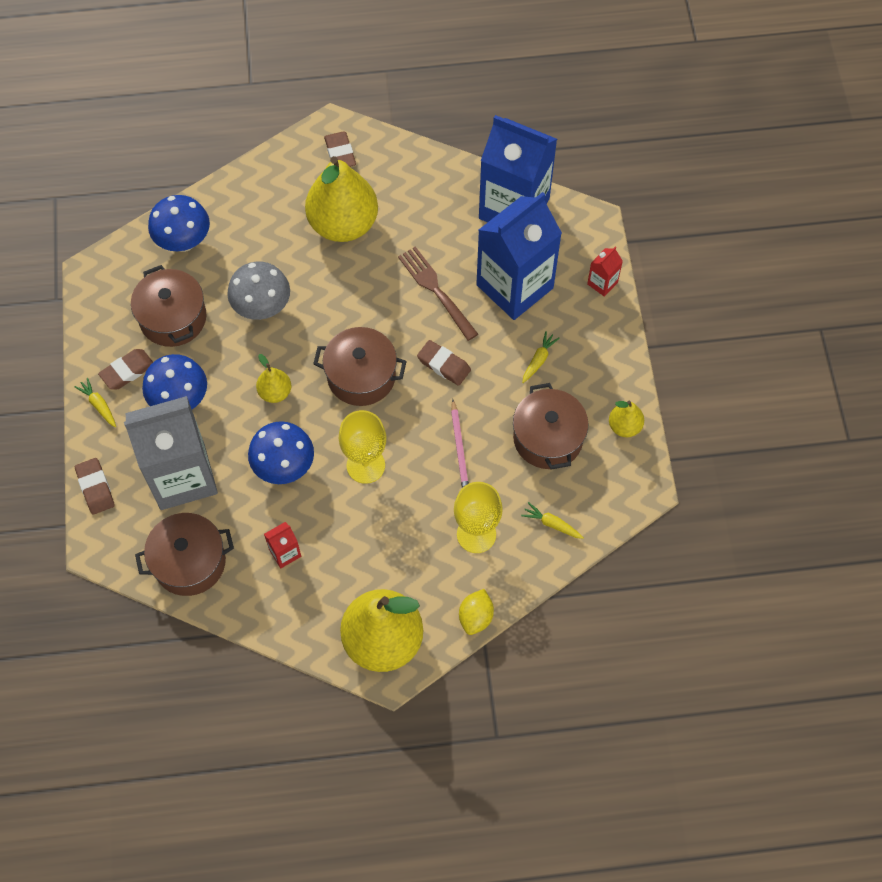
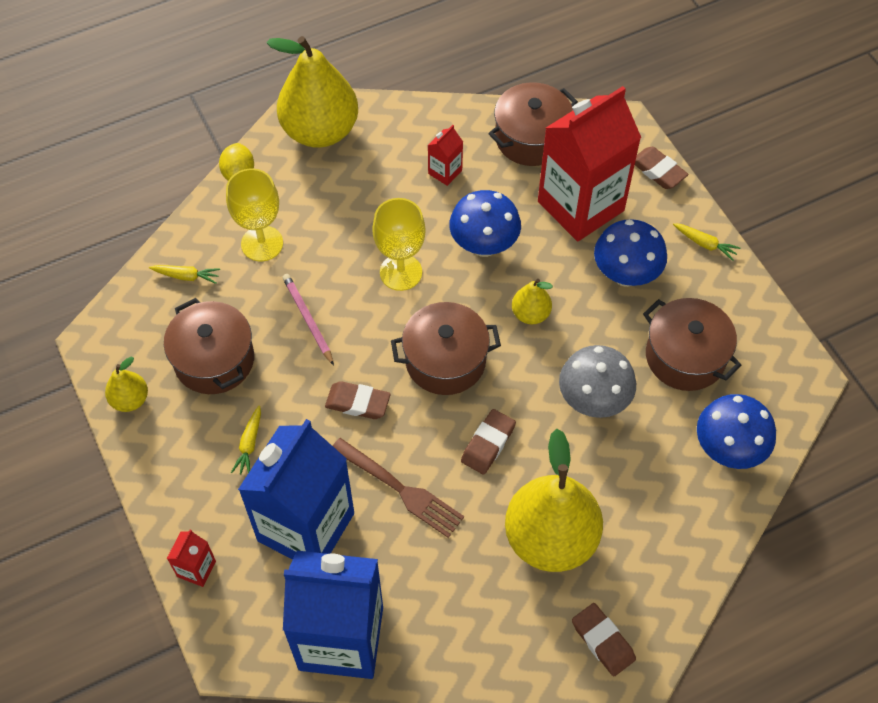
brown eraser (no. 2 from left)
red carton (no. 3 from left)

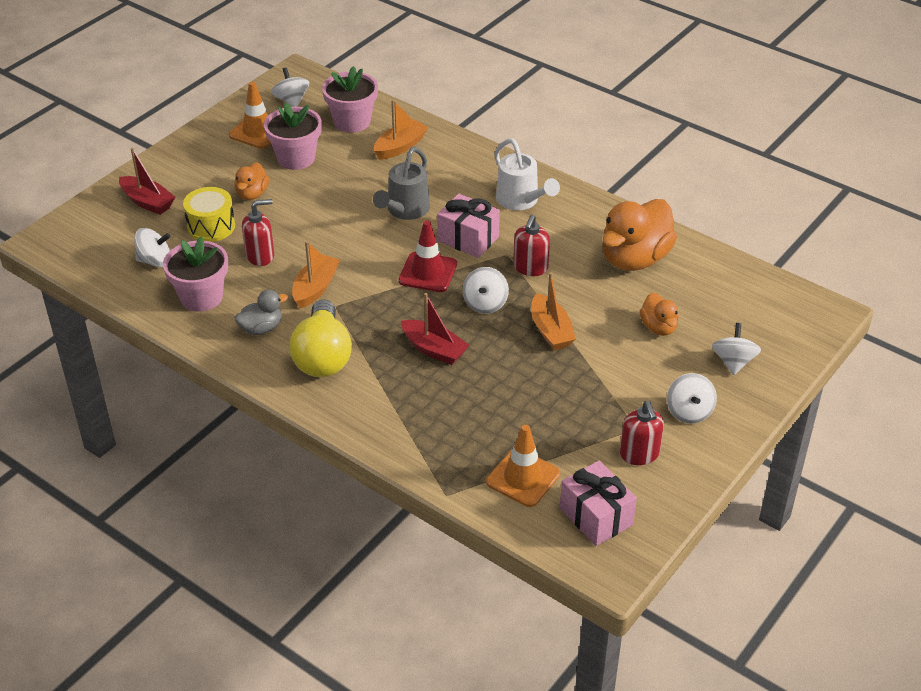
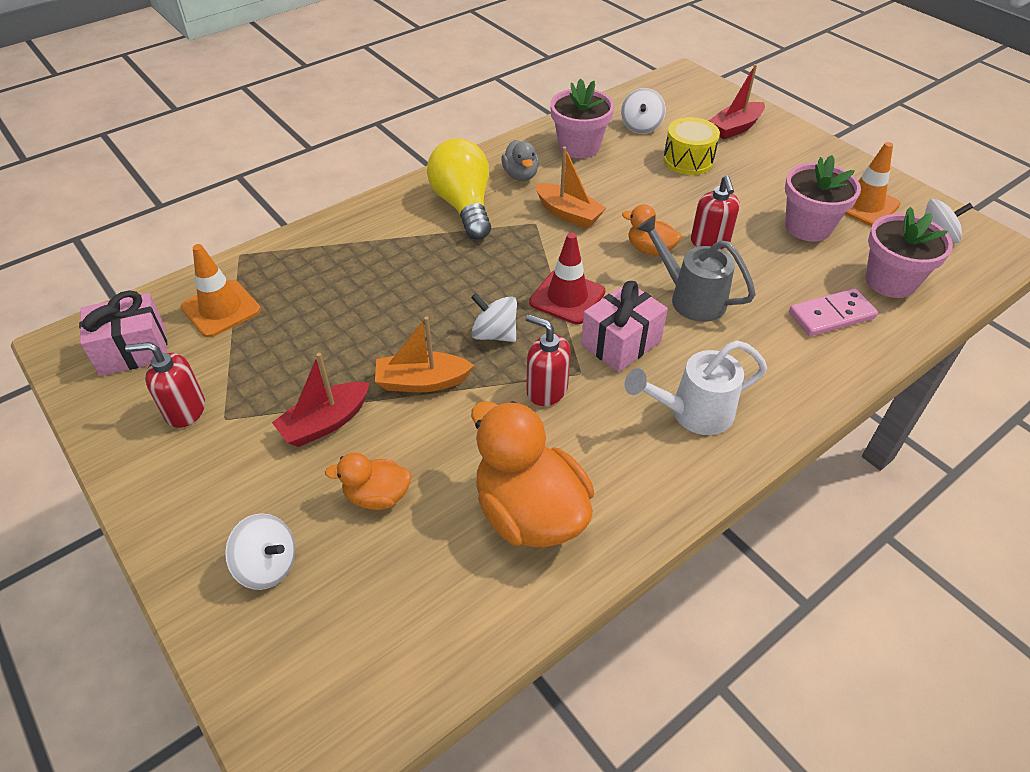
white spinning top (no. 4 from left in the first image)
orange duck (no. 3 from left)
red soap dispenser (no. 3 from left)
red boat (no. 1 from left)
pink domino
yellow light bulb

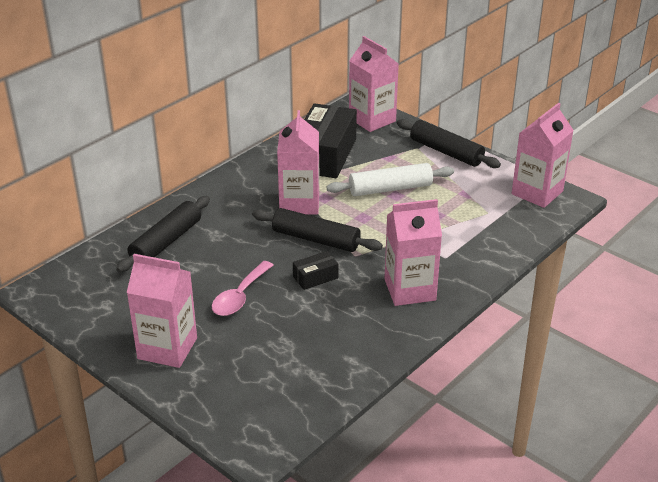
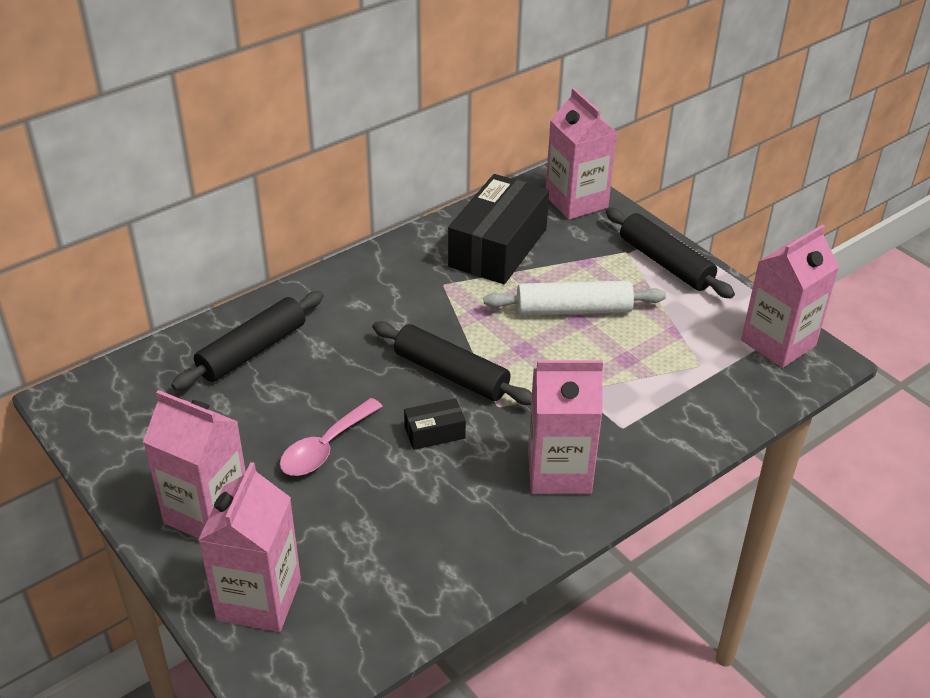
pink carton (no. 2 from left)

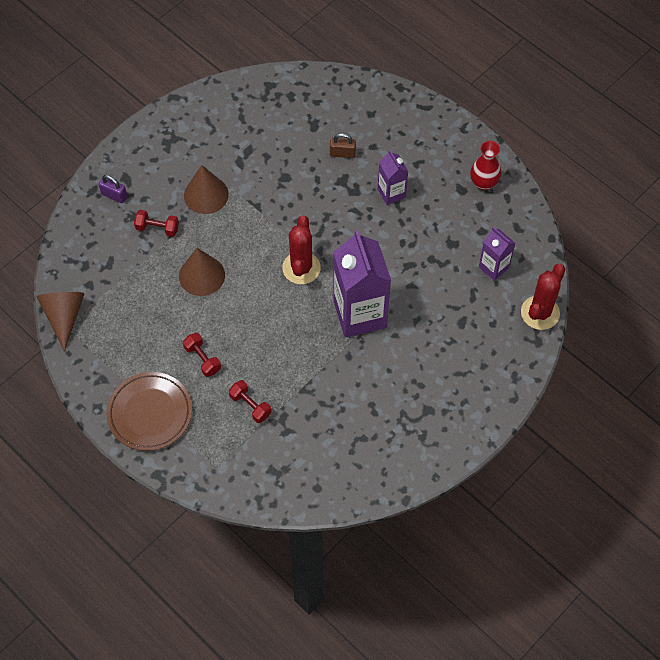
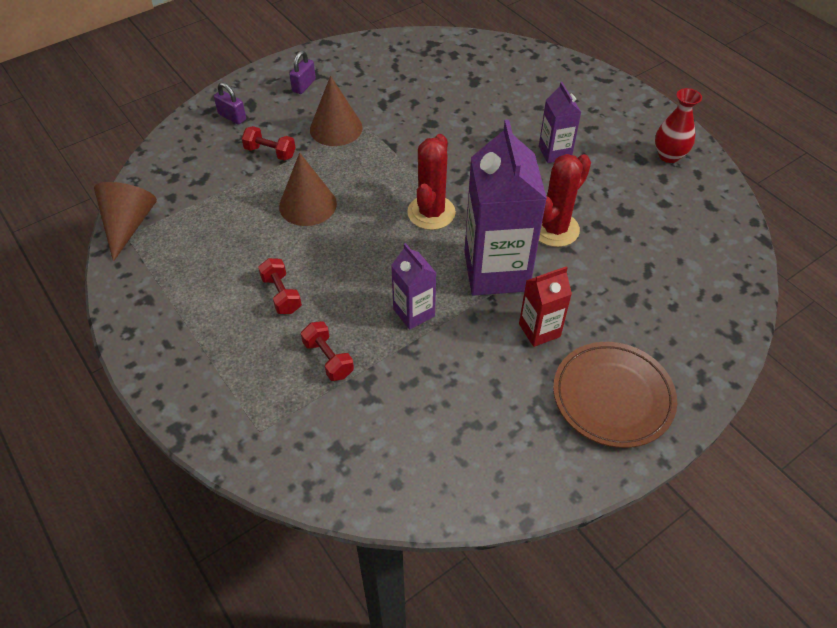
brown padlock
purple padlock (no. 2 from left)
red carton
brown plate
purple carton (no. 1 from left)
red cactus (no. 2 from left)

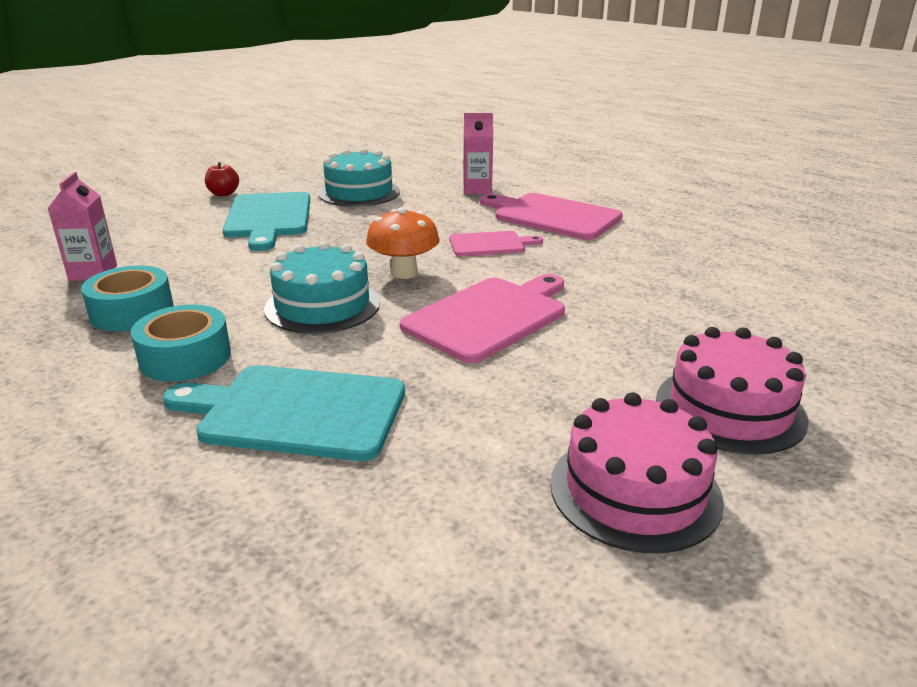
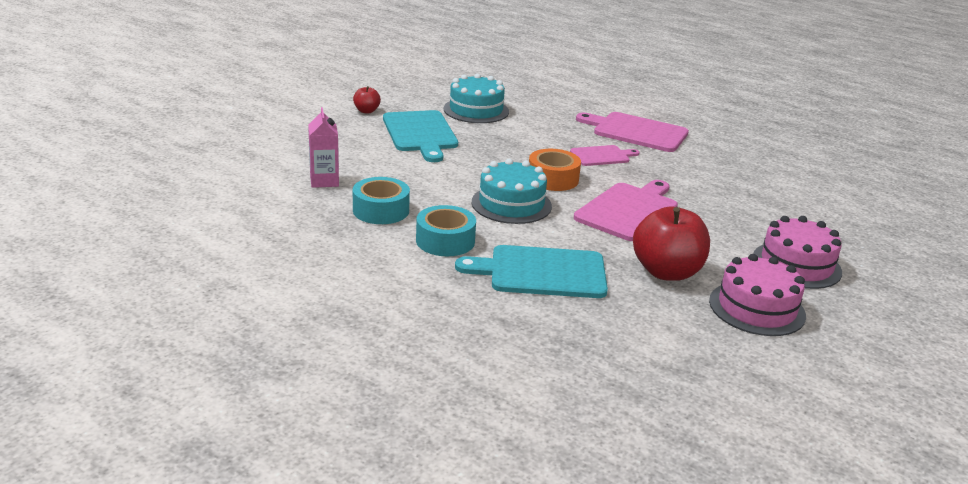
pink carton (no. 2 from left in the first image)
red apple (no. 2 from left)
orange tape

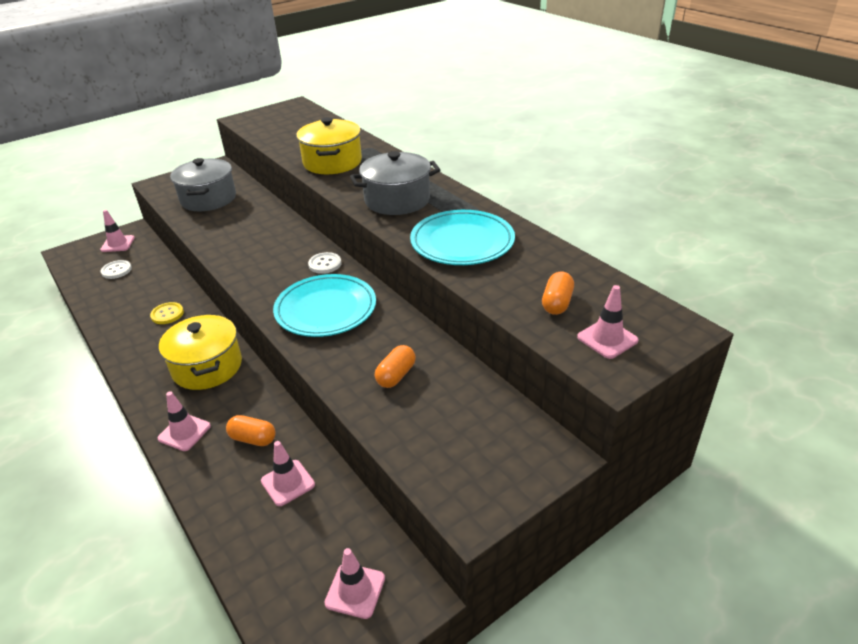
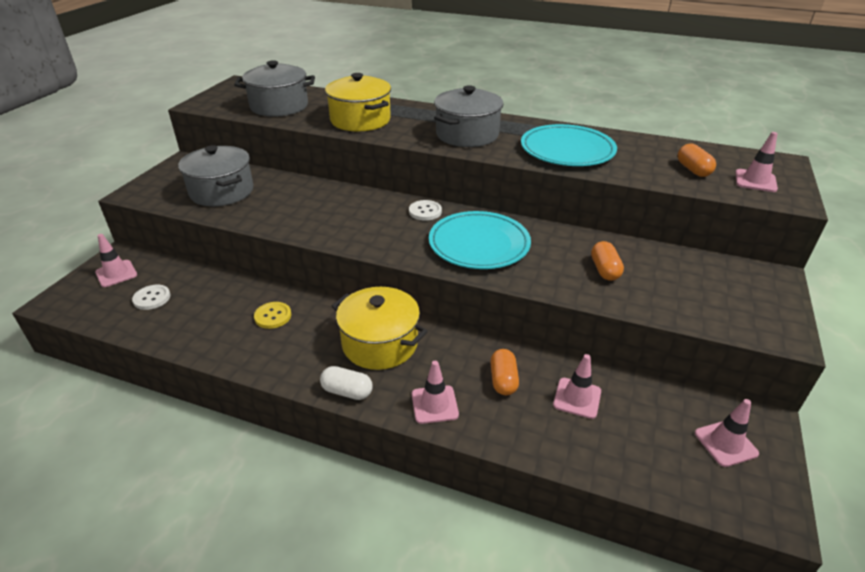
grey pot (no. 2 from left)
white capsule
orange capsule (no. 1 from left)

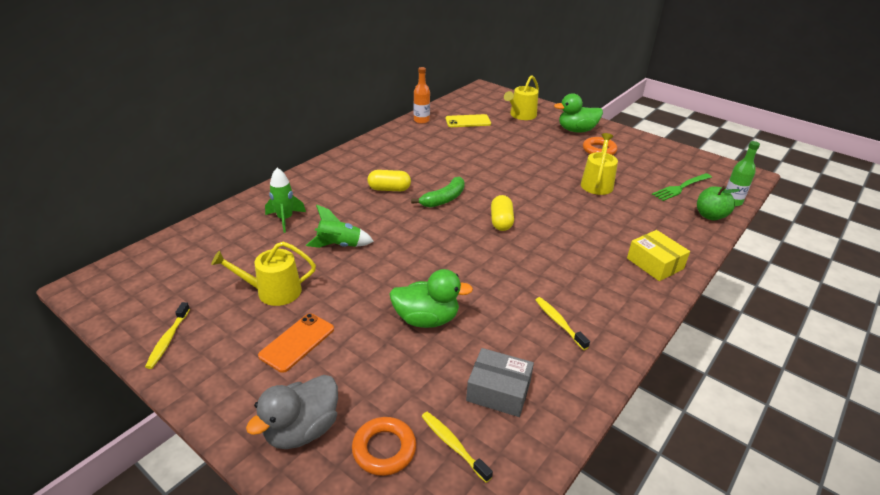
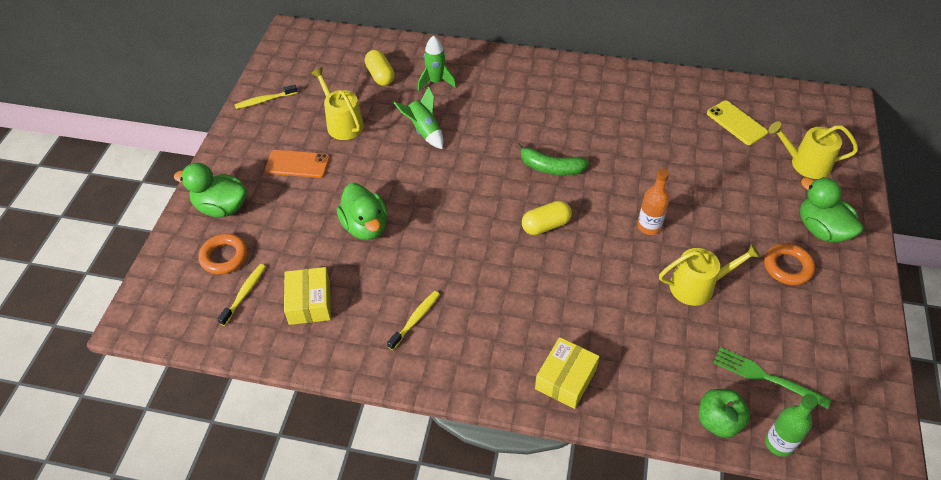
yellow capsule (no. 1 from left)
orange bottle
green duck (no. 1 from left)
yellow box (no. 1 from left)

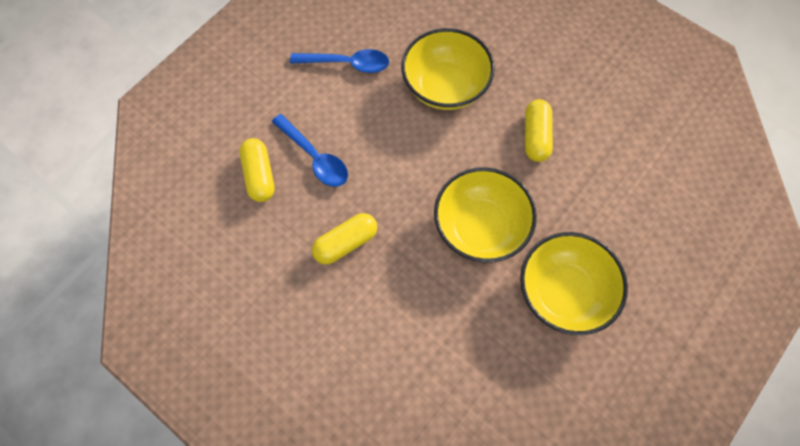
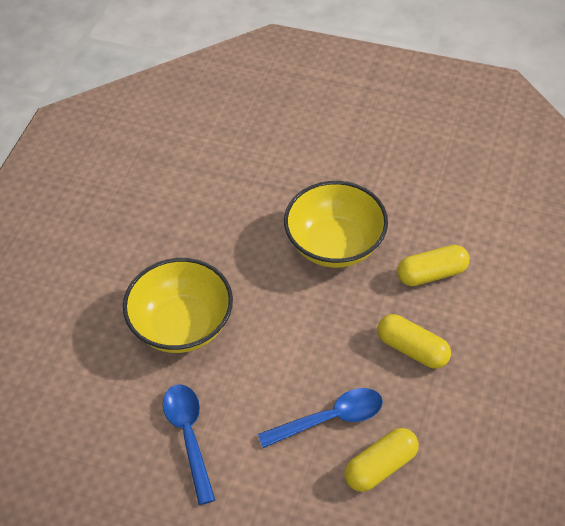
yellow bowl (no. 3 from left in the first image)
yellow capsule (no. 3 from left)
blue spoon (no. 2 from left)

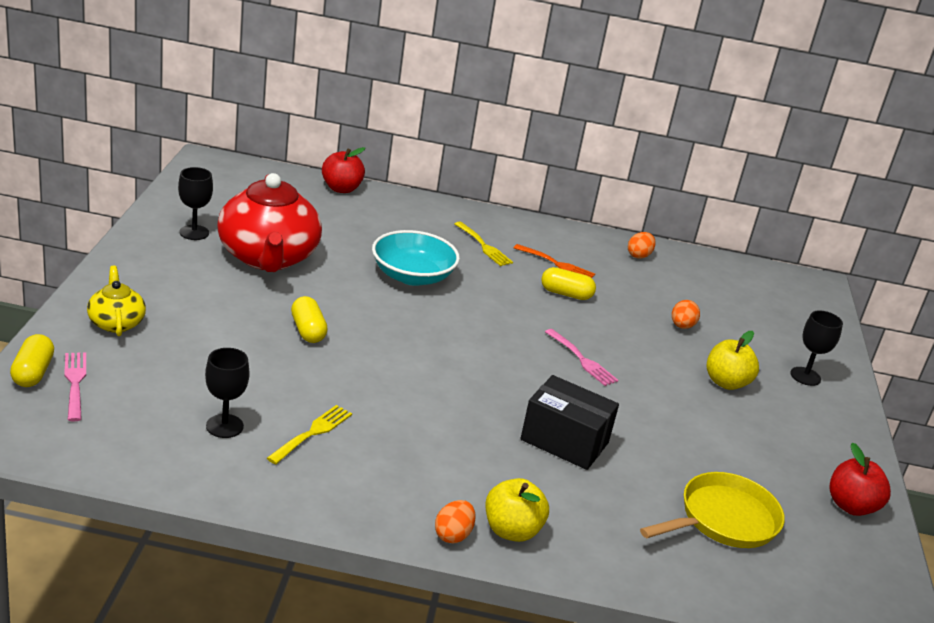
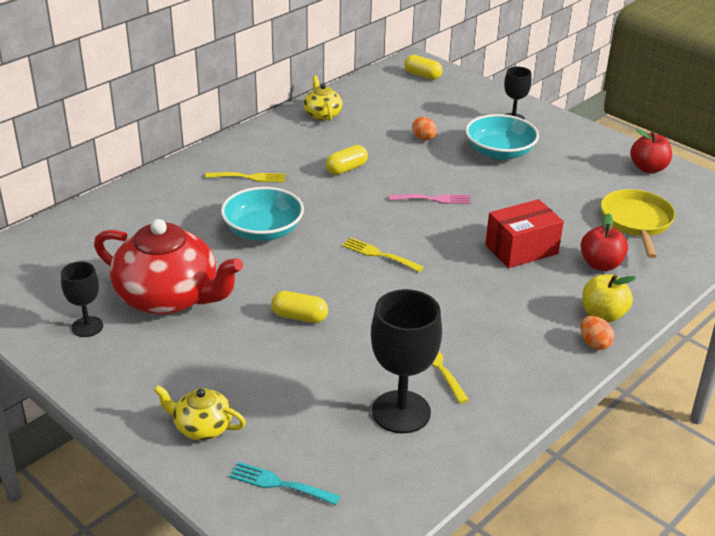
orange fork
yellow fork (no. 2 from left)
yellow capsule (no. 3 from left)
red apple (no. 1 from left)
yellow teapot (no. 2 from left)
turquoise bowl (no. 2 from left)
turquoise fork
red box
black goblet (no. 2 from left)

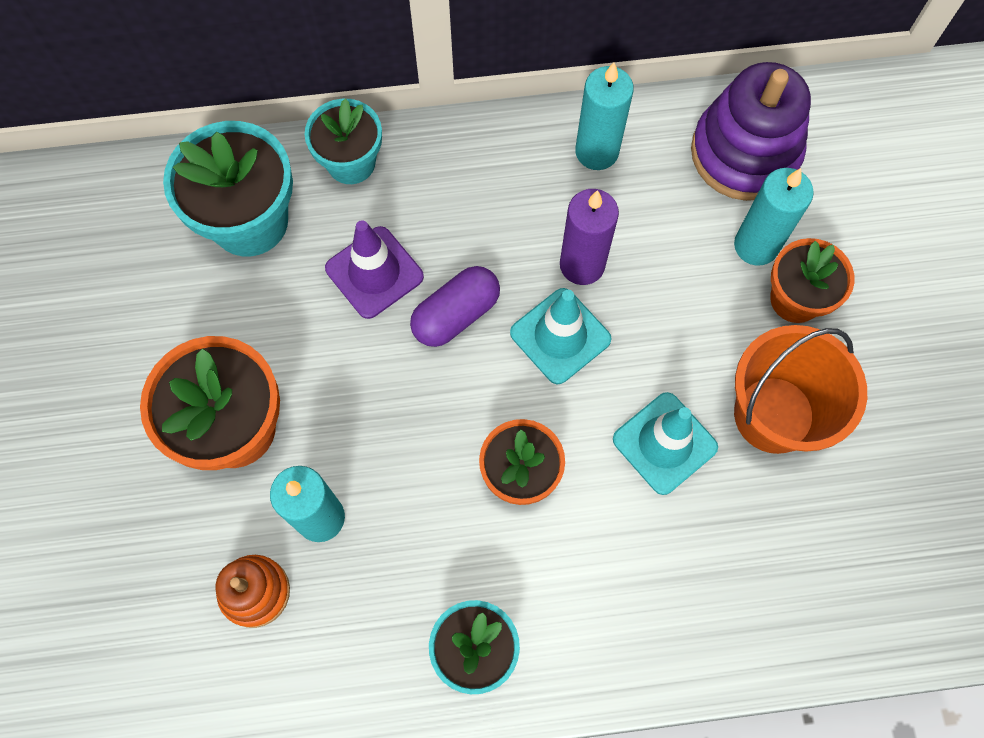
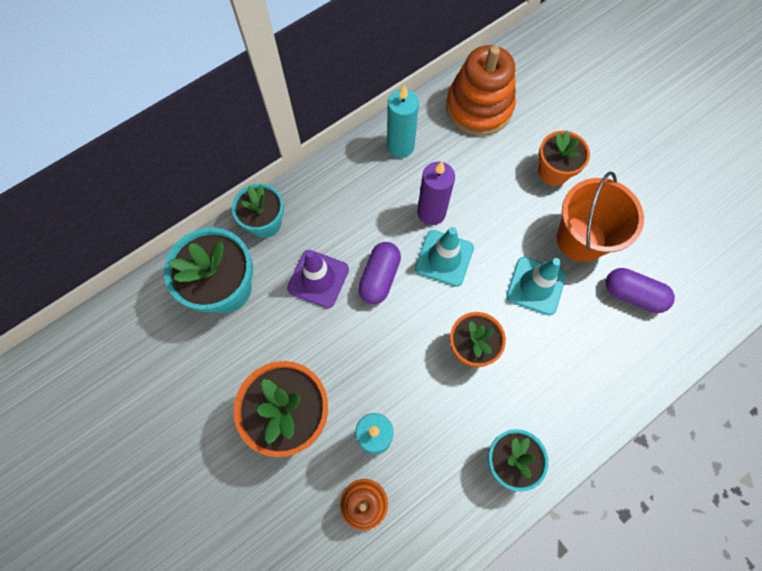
turquoise candle (no. 3 from left in the first image)
purple capsule (no. 2 from left)
orange stacking toy (no. 2 from left)

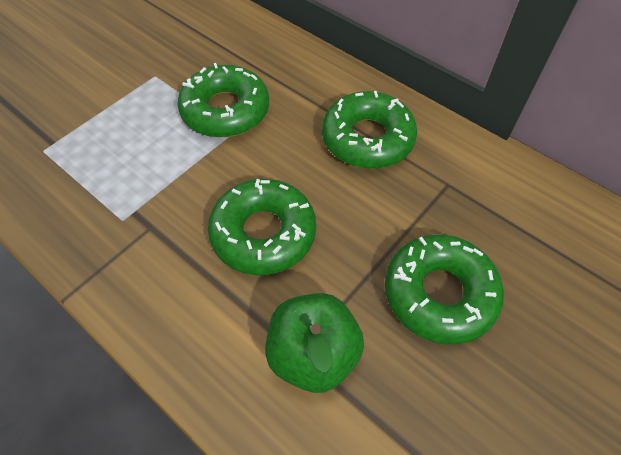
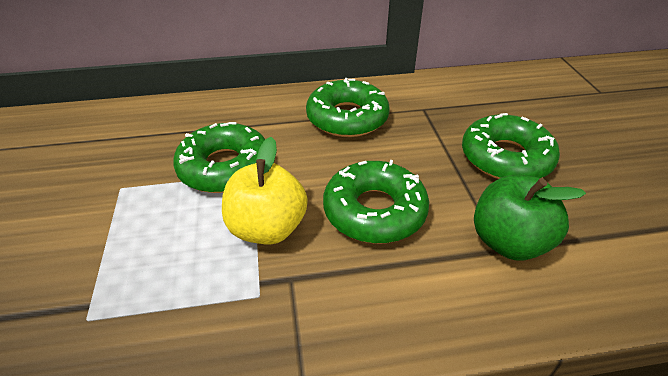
yellow apple

